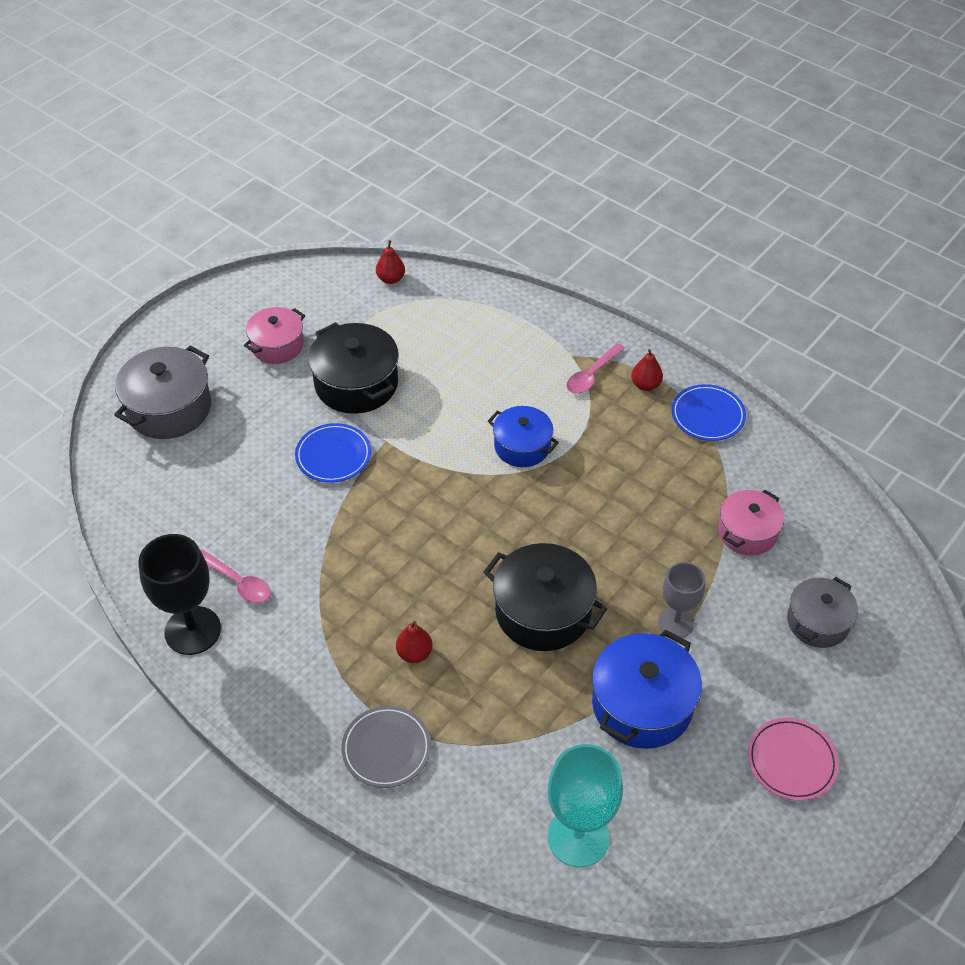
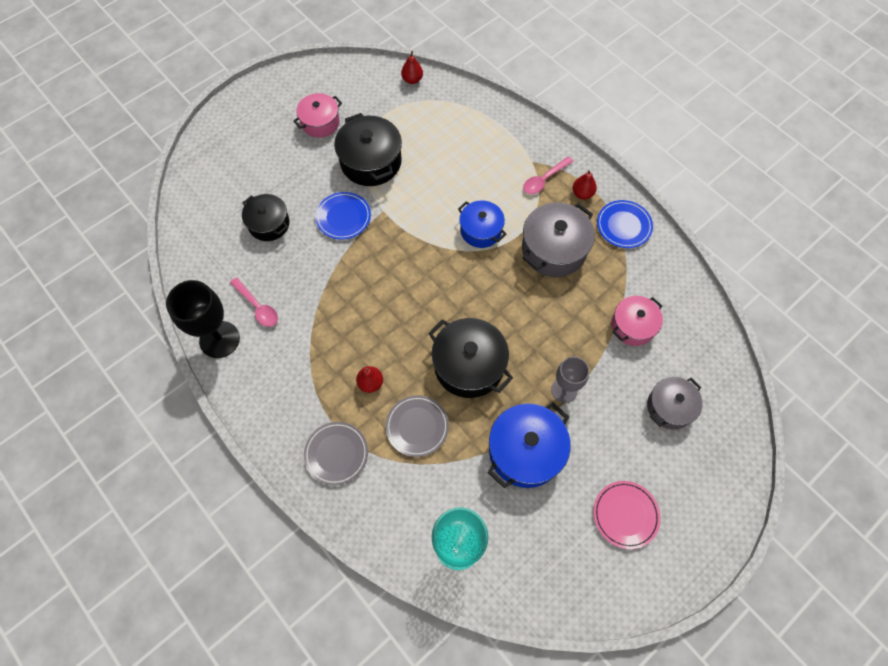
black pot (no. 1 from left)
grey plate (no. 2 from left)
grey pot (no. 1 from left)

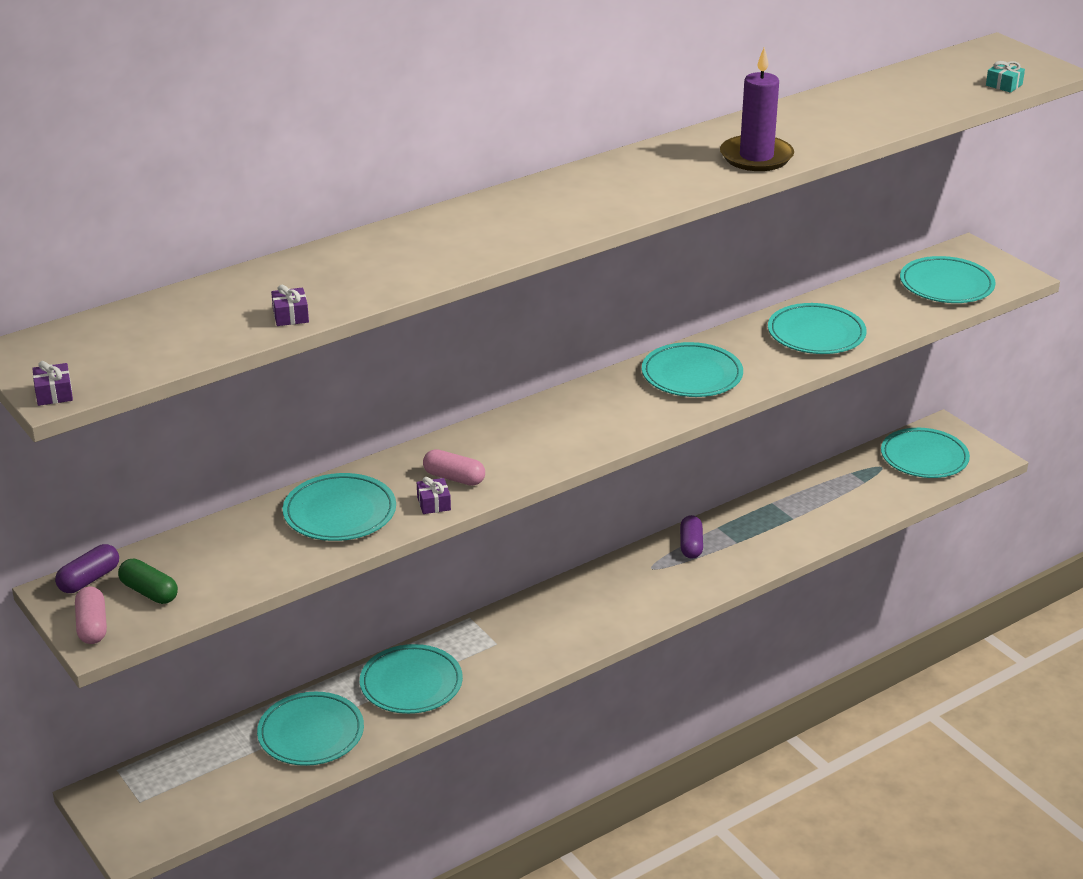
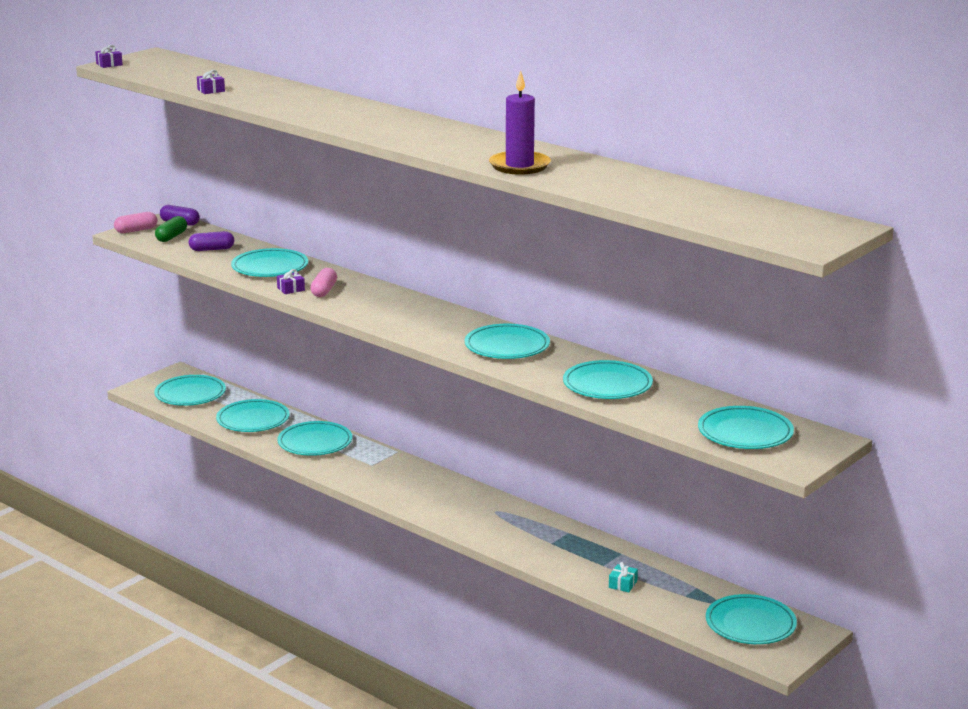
turquoise plate (no. 1 from left)
purple capsule (no. 2 from left)
turquoise gift

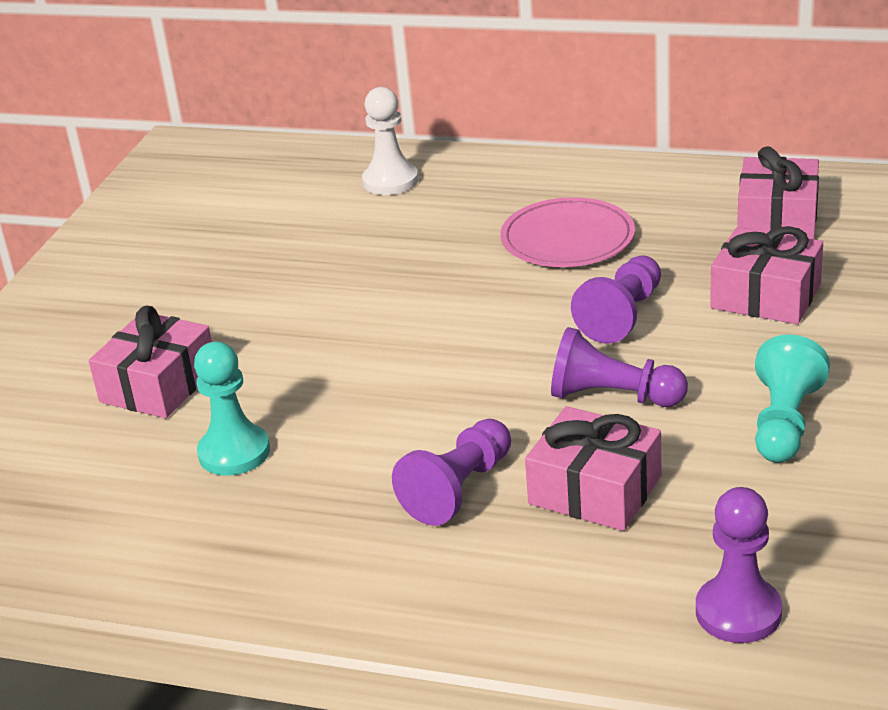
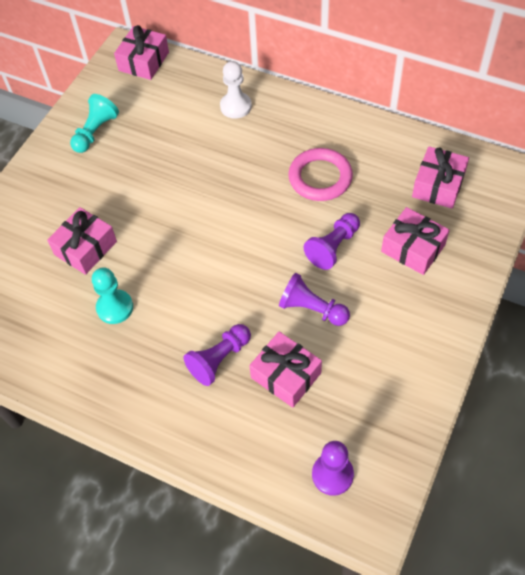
pink gift (no. 2 from left)
turquoise pawn (no. 1 from left)
pink ring

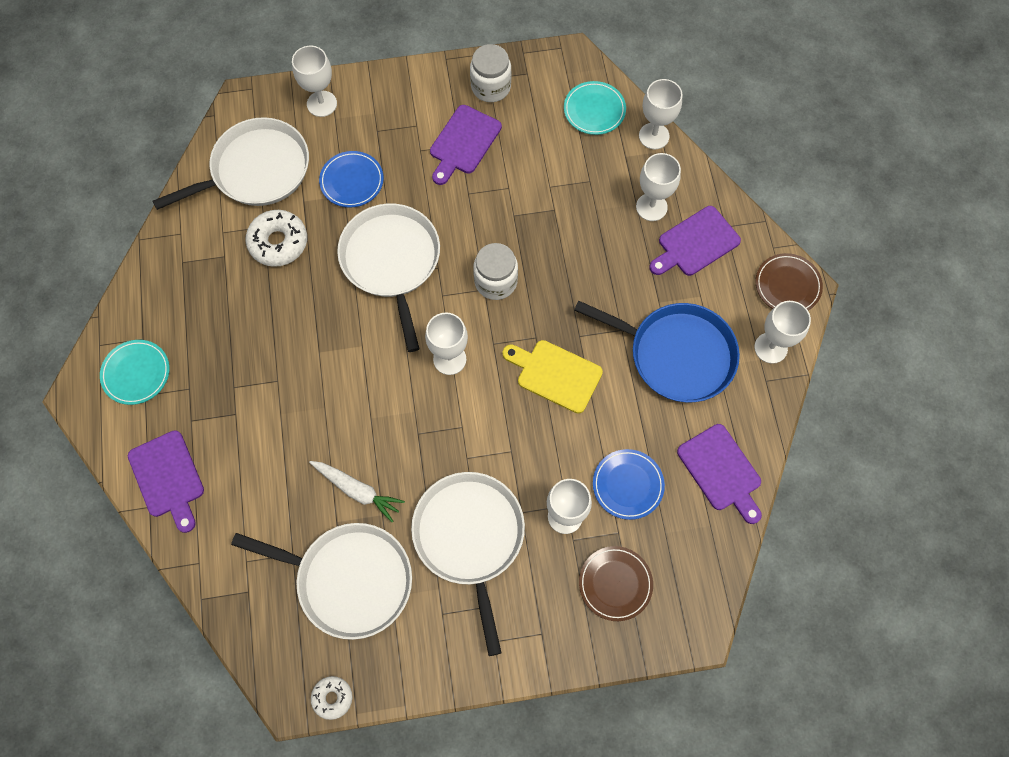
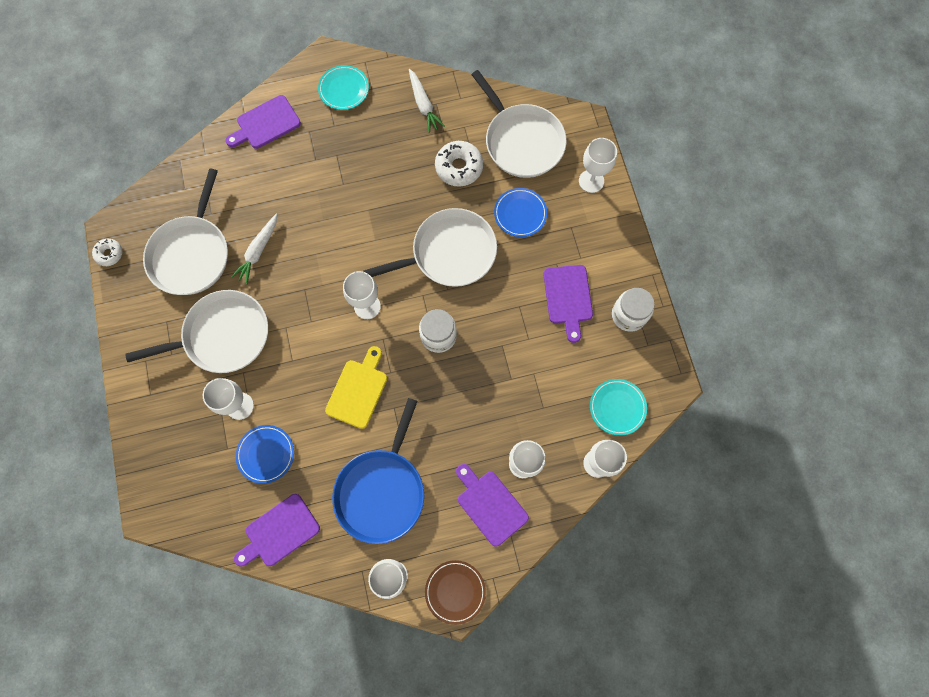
brown plate (no. 1 from left in the first image)
white carrot (no. 2 from left)
purple cutting board (no. 4 from left)

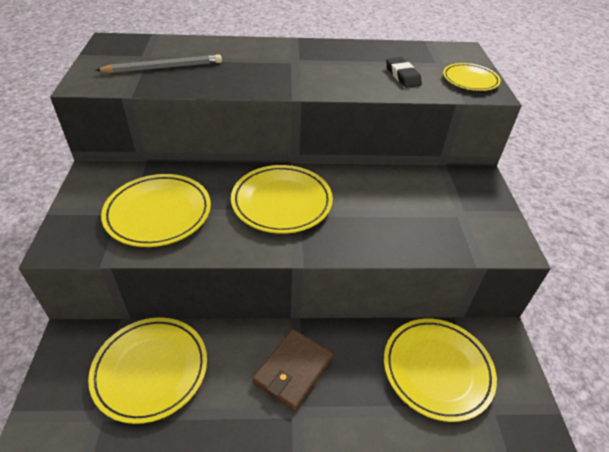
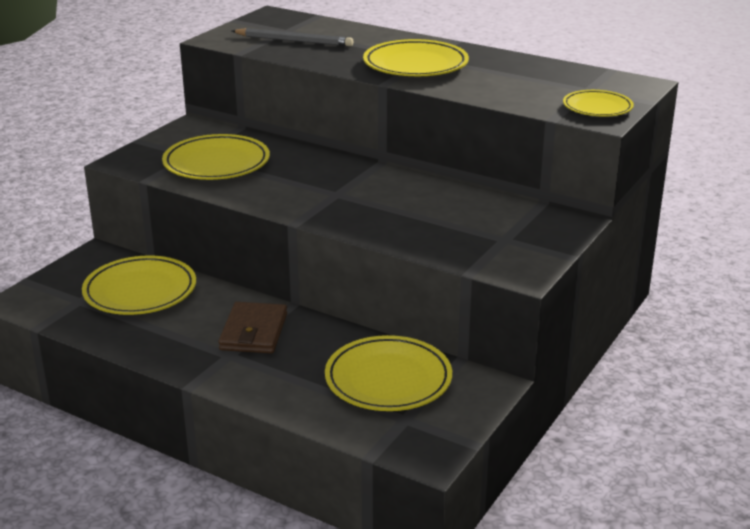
black eraser
yellow plate (no. 4 from left)
brown wallet

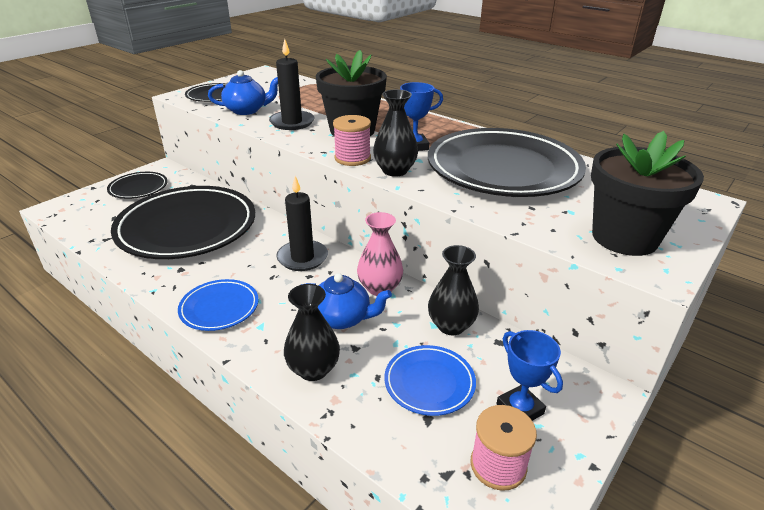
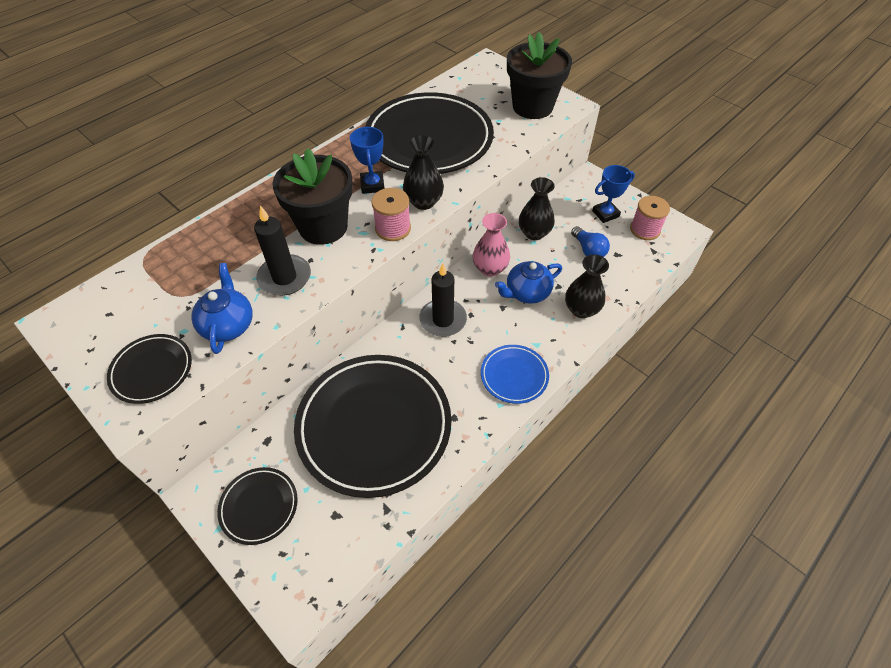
blue light bulb
blue teapot (no. 2 from left)

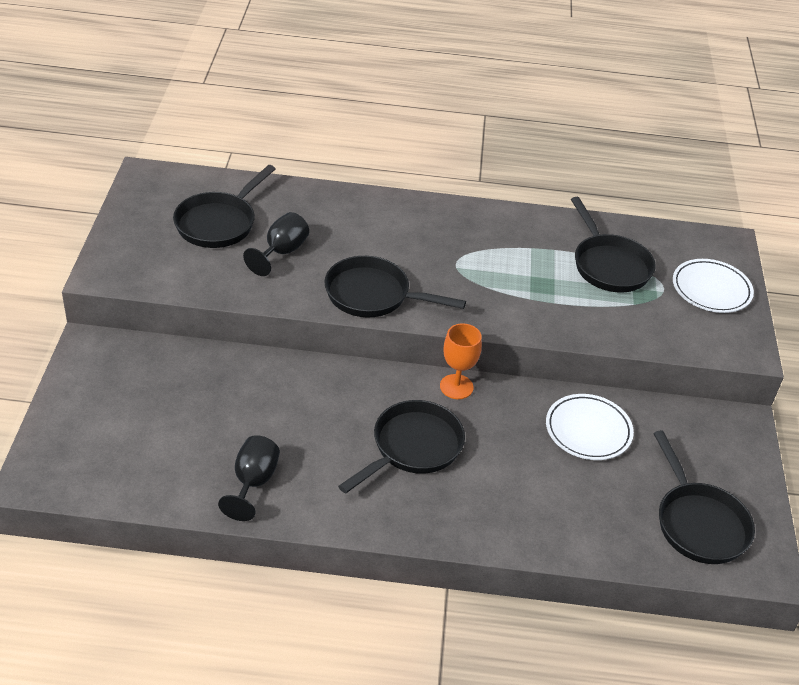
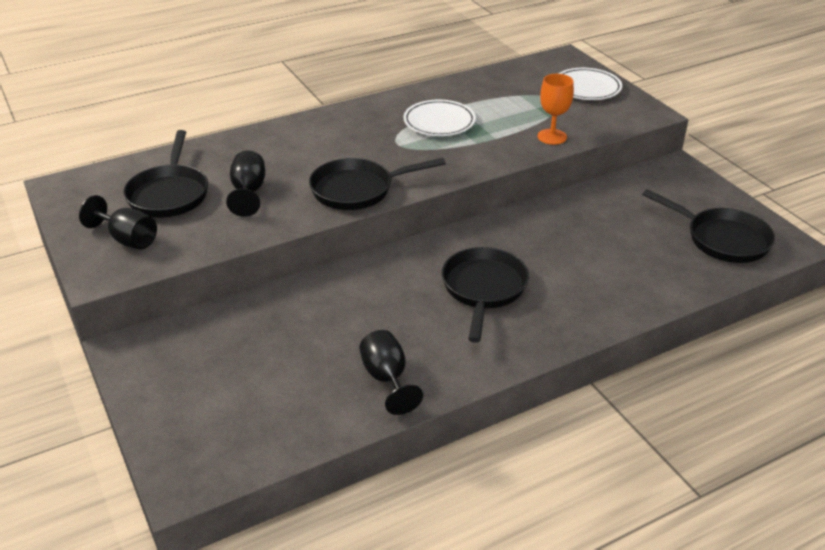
black pan (no. 4 from left in the first image)
black goblet (no. 1 from left)
orange goblet
white plate (no. 1 from left)

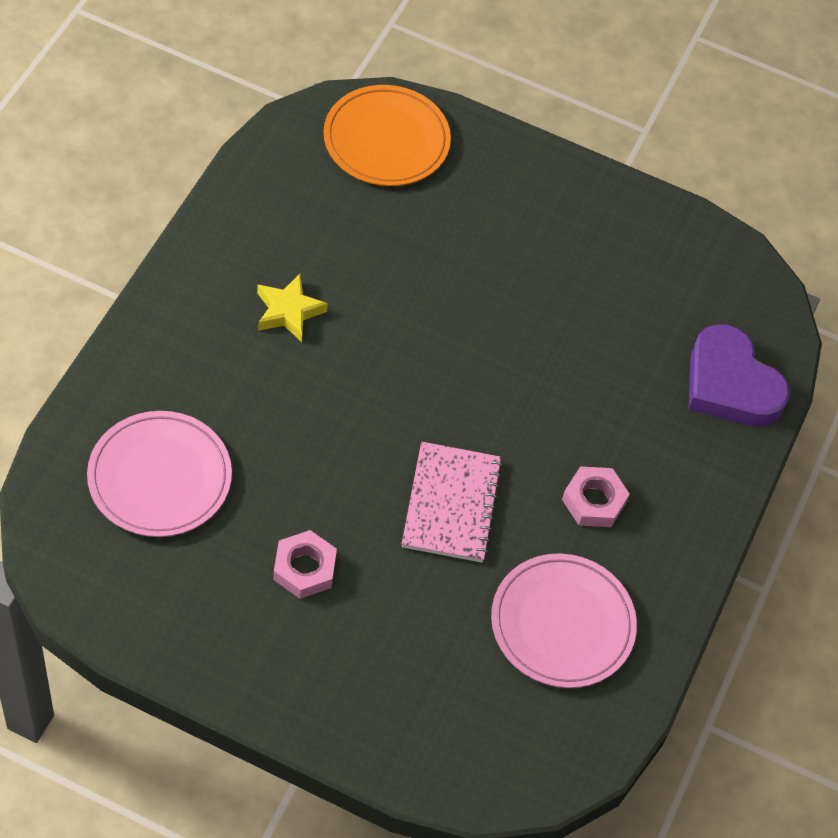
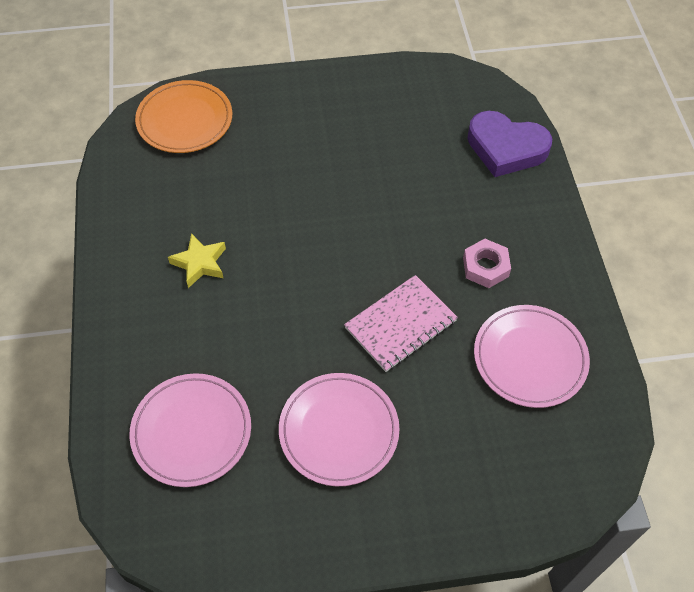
pink plate (no. 2 from left)
pink notebook

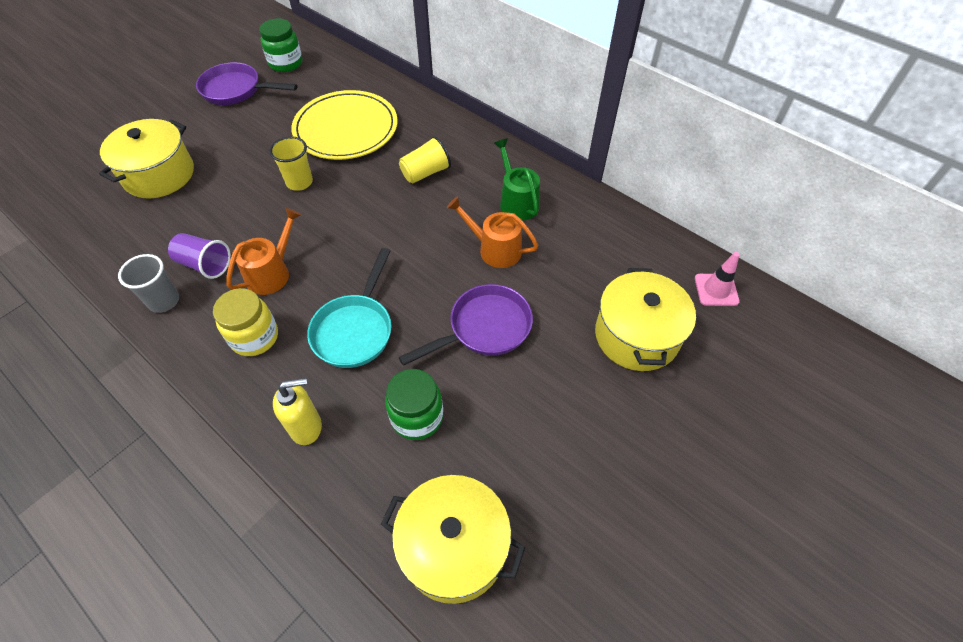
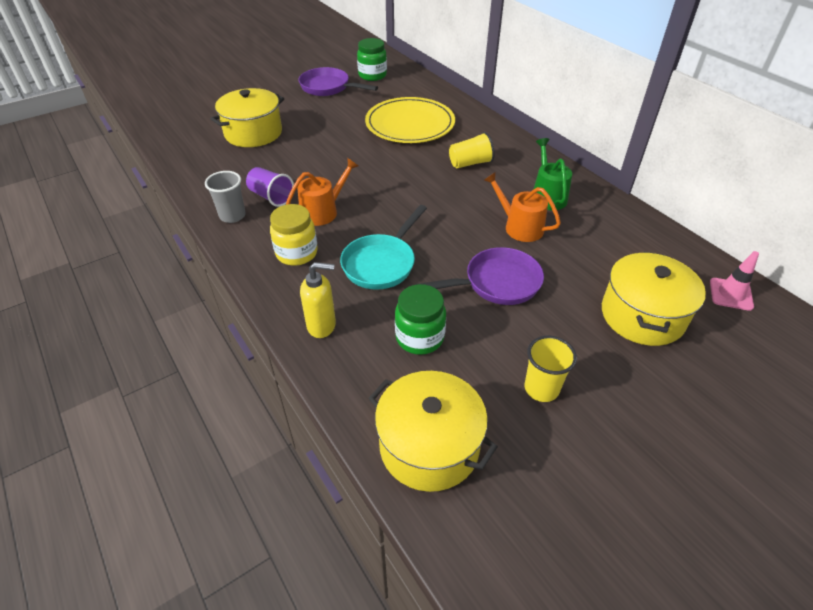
yellow cup (no. 2 from left)

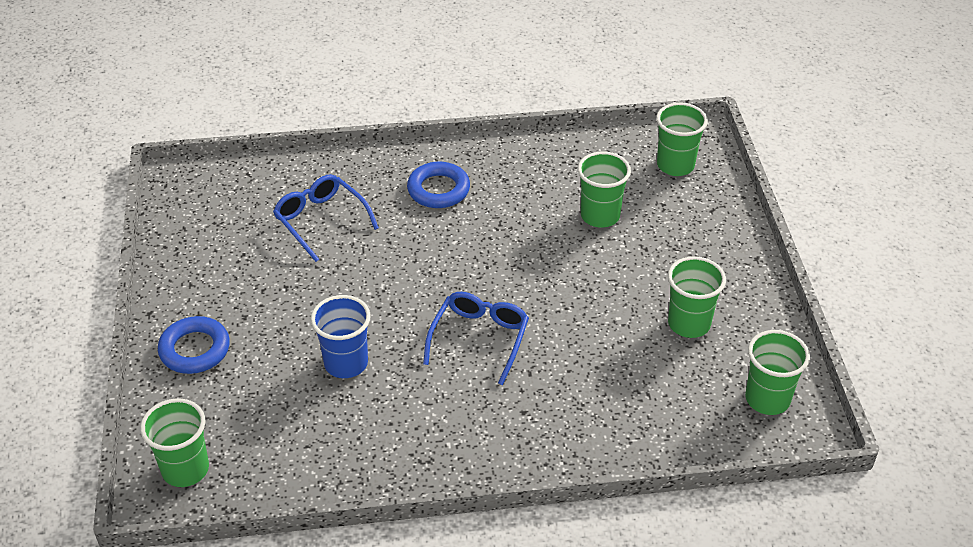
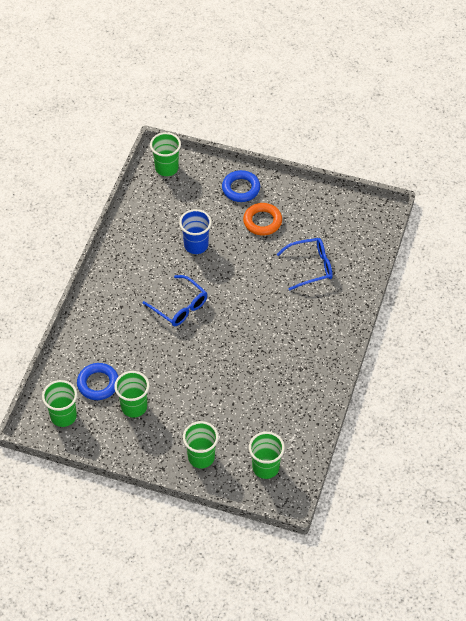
orange ring
blue ring (no. 1 from left)
green cup (no. 4 from left)

